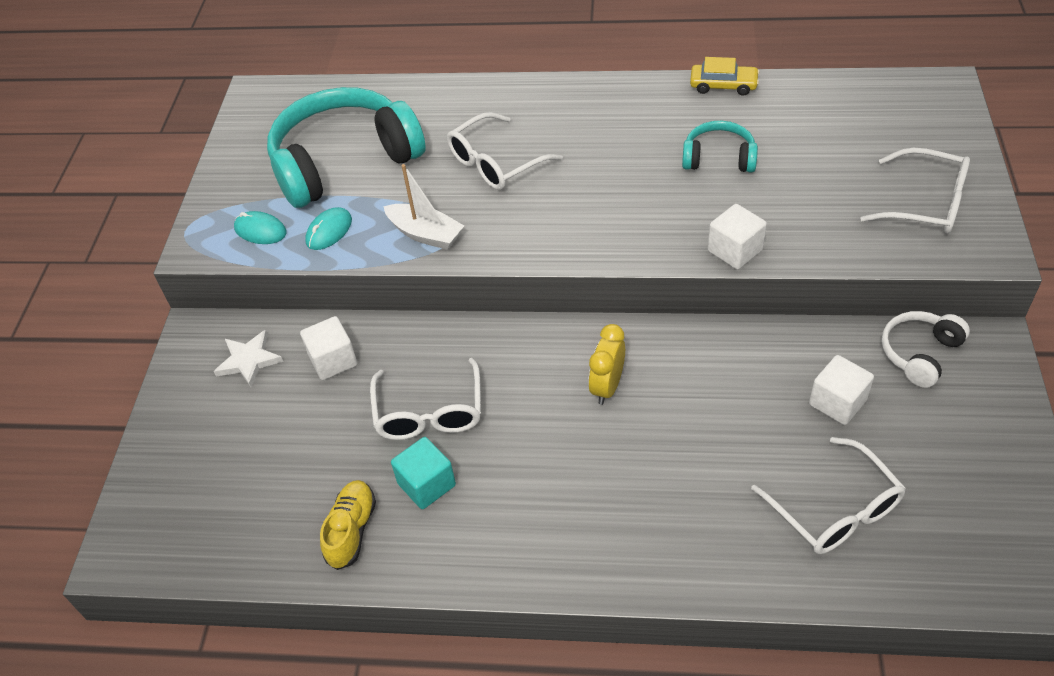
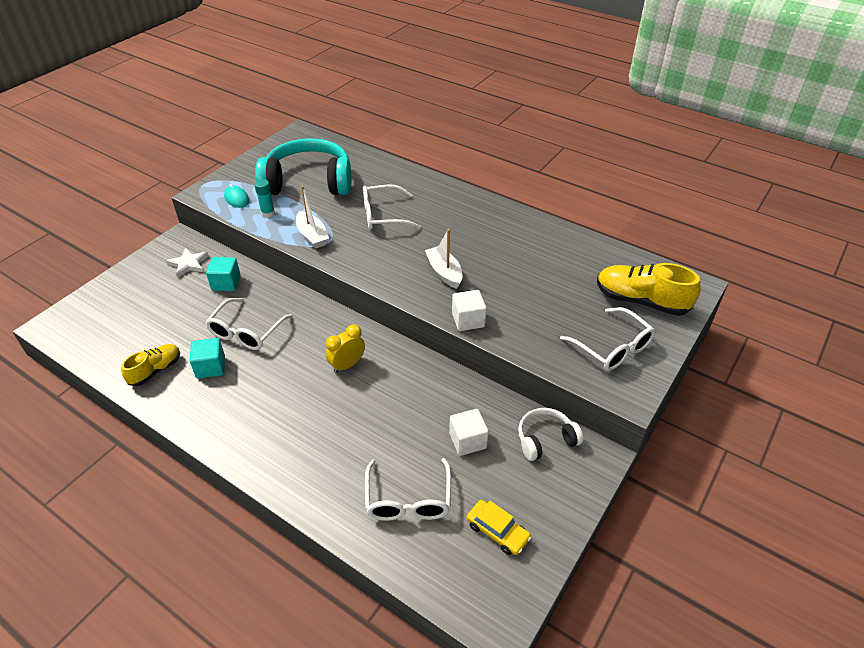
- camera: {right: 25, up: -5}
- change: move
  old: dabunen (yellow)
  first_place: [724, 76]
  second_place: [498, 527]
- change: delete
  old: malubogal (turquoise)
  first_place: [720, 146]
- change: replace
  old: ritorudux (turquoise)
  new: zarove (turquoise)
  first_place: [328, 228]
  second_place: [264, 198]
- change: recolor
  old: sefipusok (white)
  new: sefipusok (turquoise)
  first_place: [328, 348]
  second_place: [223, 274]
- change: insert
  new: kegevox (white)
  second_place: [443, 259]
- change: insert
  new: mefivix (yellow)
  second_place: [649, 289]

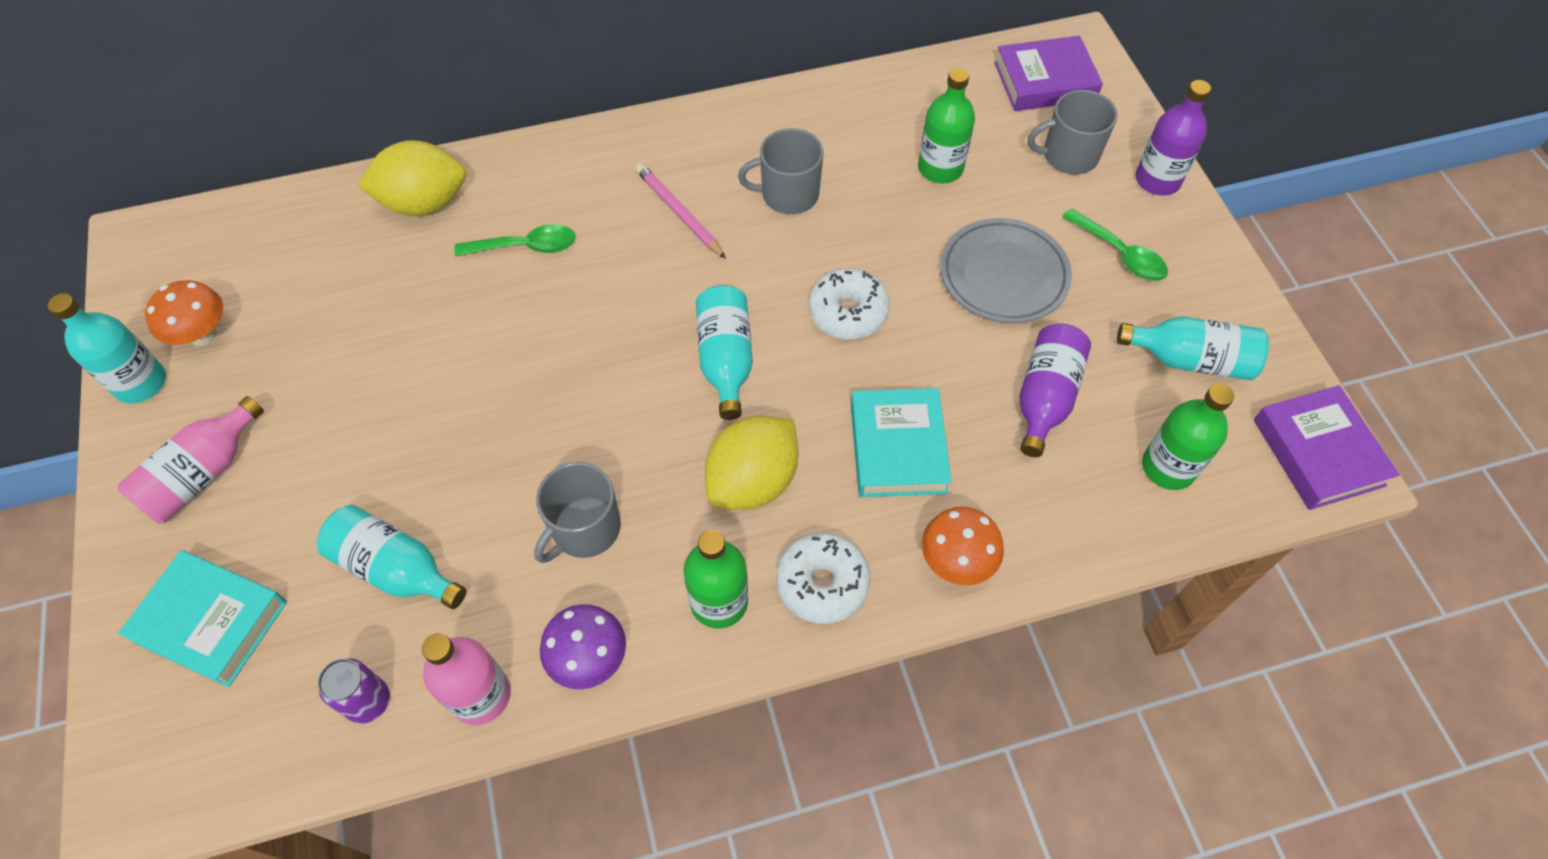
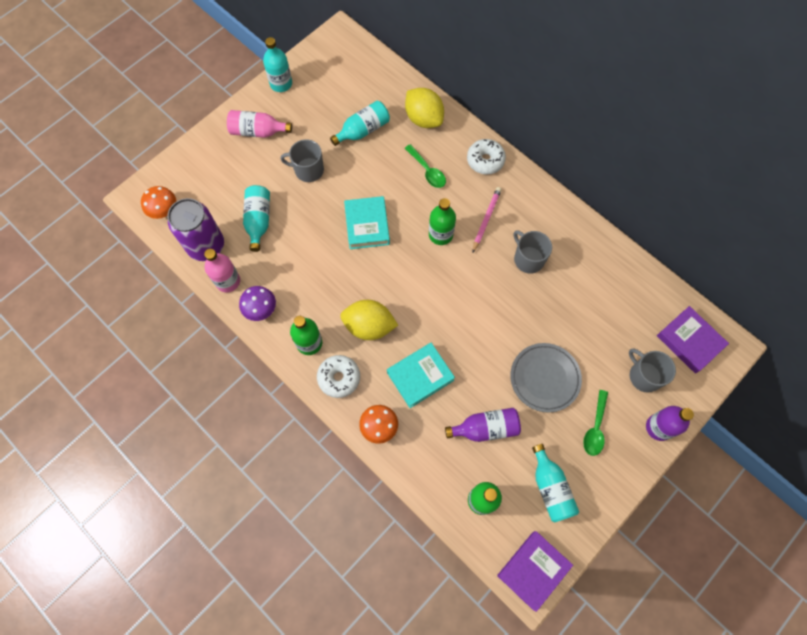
- camera: {right: 60, up: 10}
- change: move
  old: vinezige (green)
  first_place: [946, 126]
  second_place: [442, 221]
- change: move
  old: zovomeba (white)
  first_place: [849, 303]
  second_place: [486, 157]
- change: move
  old: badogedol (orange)
  first_place: [184, 313]
  second_place: [158, 202]
- change: move
  old: vinezige (turquoise)
  first_place: [724, 352]
  second_place: [360, 123]
- change: move
  old: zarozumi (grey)
  first_place: [577, 512]
  second_place: [302, 160]
- change: move
  old: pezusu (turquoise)
  first_place: [202, 618]
  second_place: [367, 222]
- change: resize
  old: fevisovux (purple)
  first_place: [354, 691]
  second_place: [196, 229]
  factor: 2.03

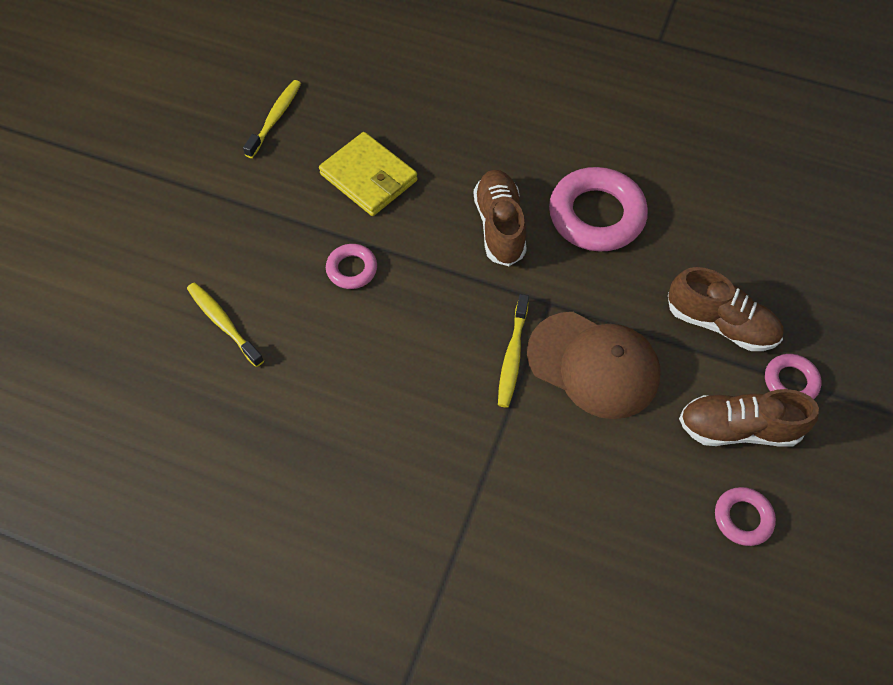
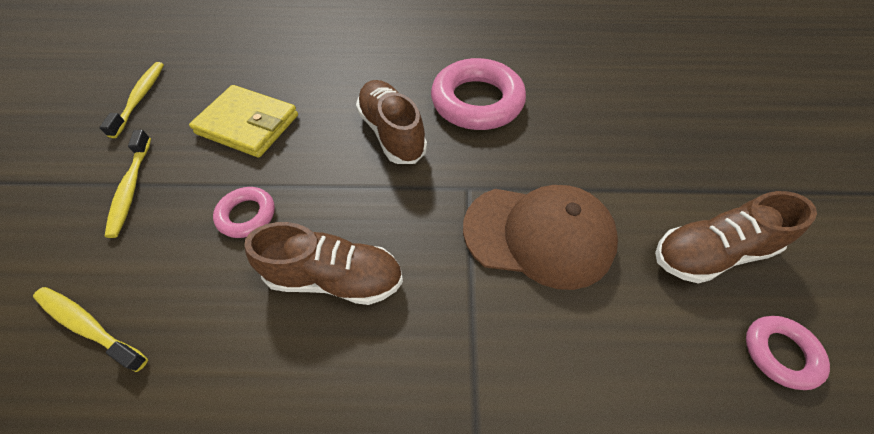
- camera: {right: -20, up: -5}
- change: move
  old: mefivix (brown)
  first_place: [725, 309]
  second_place: [323, 263]
- change: move
  old: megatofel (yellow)
  first_place: [513, 351]
  second_place: [128, 184]
- change: delete
  old: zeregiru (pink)
  first_place: [793, 376]

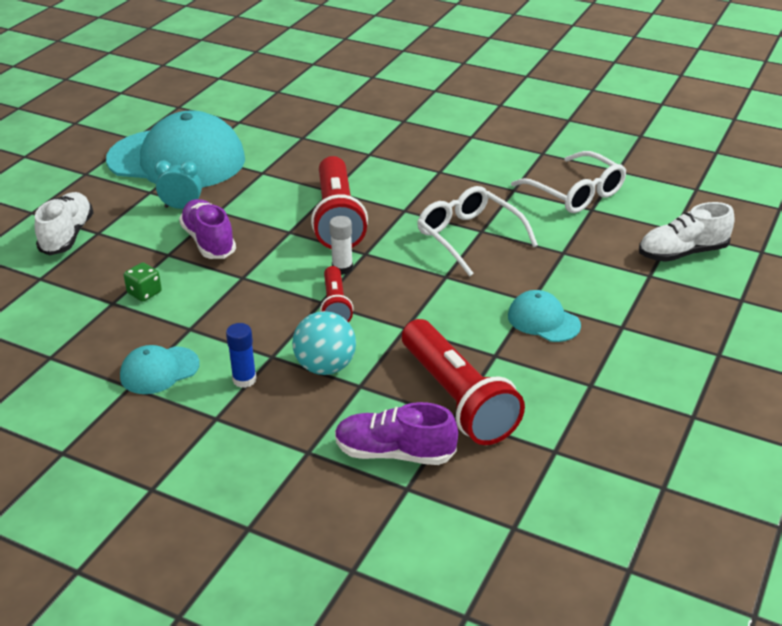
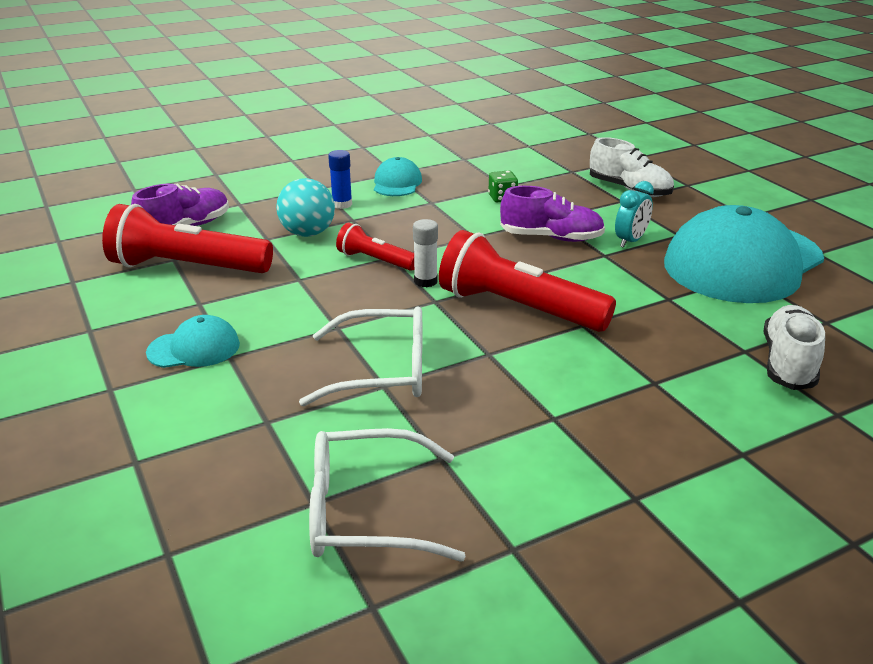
- camera: {right: 125, up: -5}
- change: move
  old: mefivix (white)
  first_place: [687, 232]
  second_place: [794, 347]

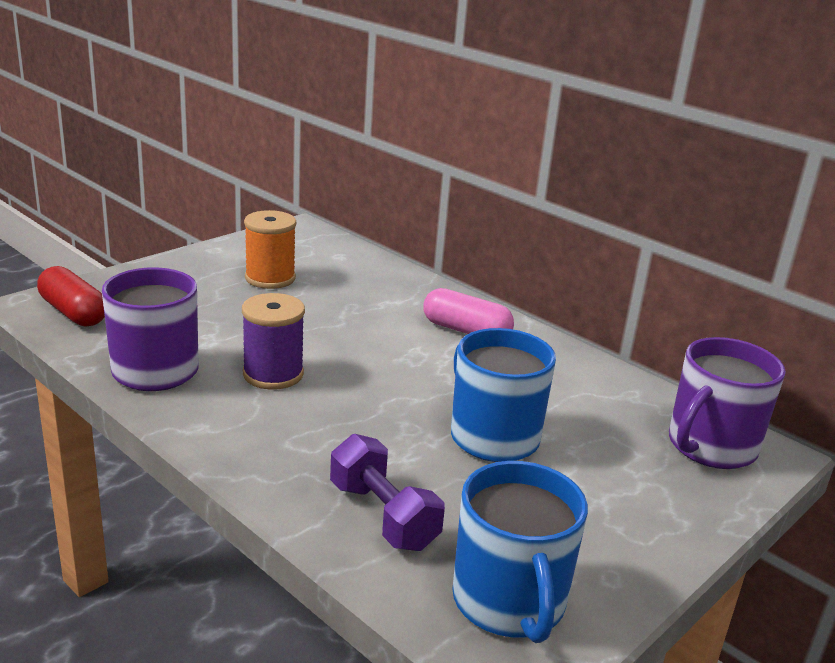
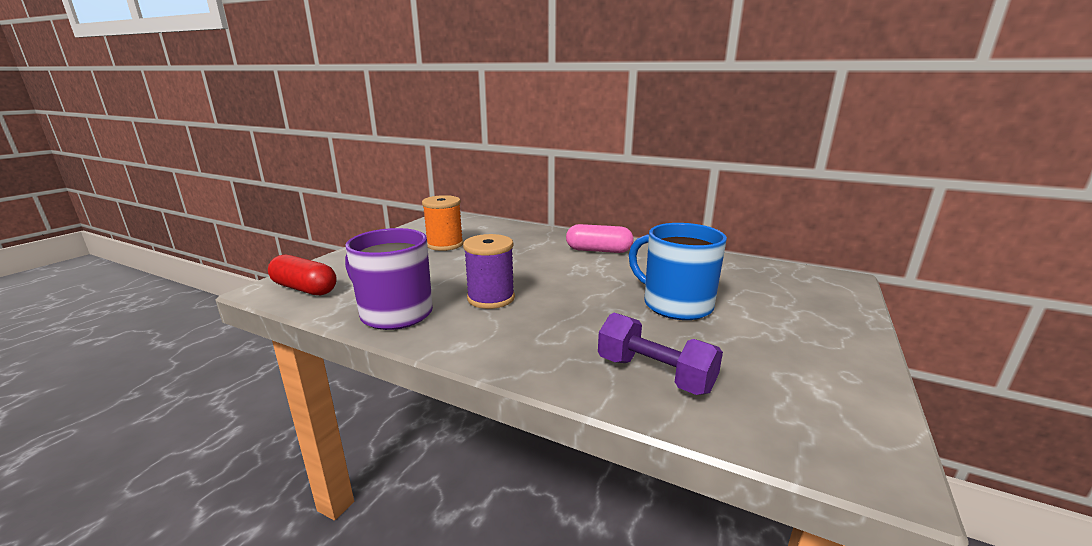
- camera: {right: -15, up: -5}
- change: delete
  old: zarozumi (purple)
  first_place: [727, 403]
- change: delete
  old: zarozumi (blue)
  first_place: [520, 552]

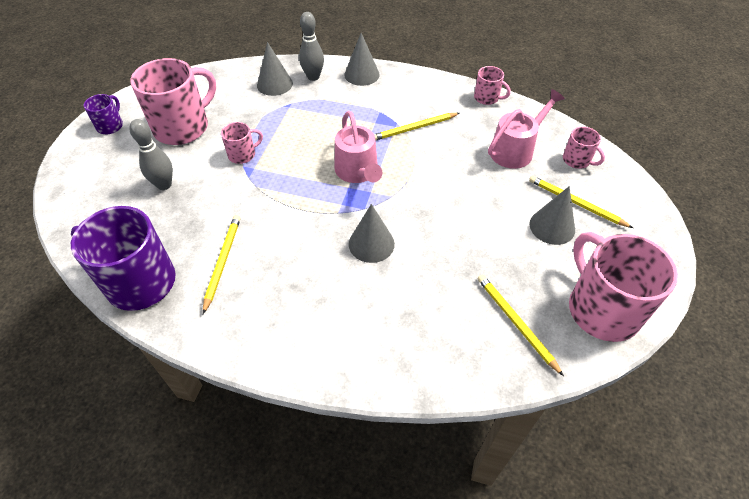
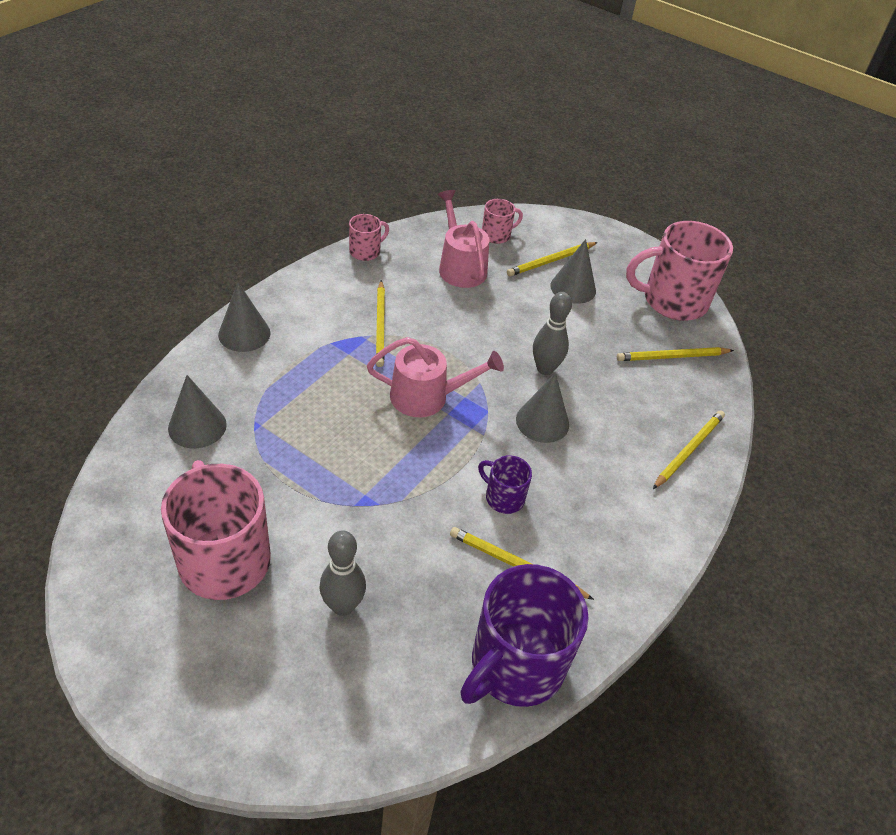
- camera: {right: -75, up: -5}
- change: move
  old: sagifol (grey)
  first_place: [311, 46]
  second_place: [552, 333]
- change: move
  old: zarozumi (purple)
  first_place: [103, 114]
  second_place: [505, 484]
- change: delete
  old: zarozumi (pink)
  first_place: [242, 143]
- change: insert
  new: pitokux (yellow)
  second_place: [689, 450]

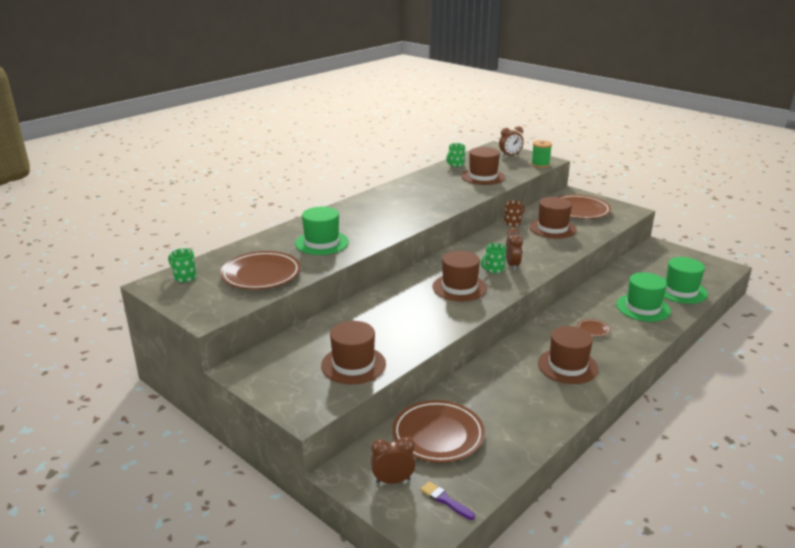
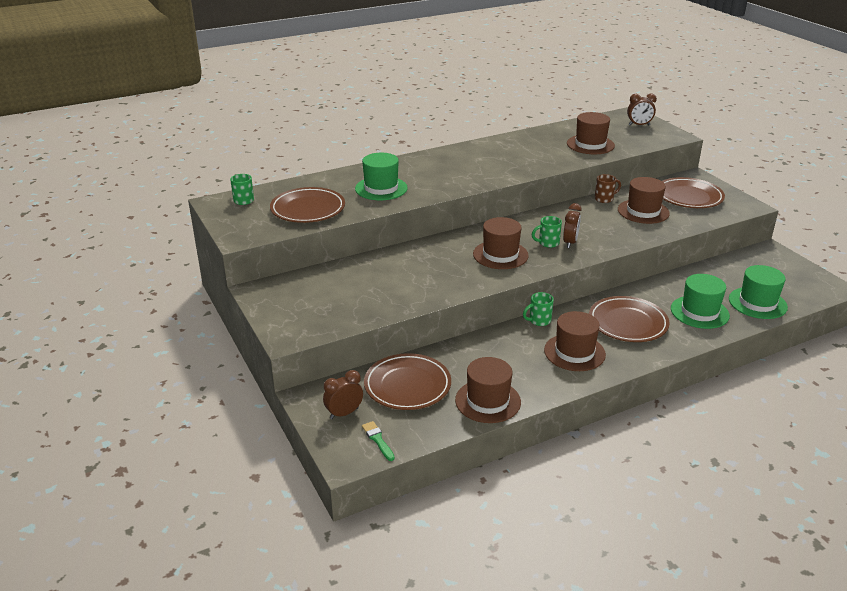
- camera: {right: 20, up: 5}
- change: delete
  old: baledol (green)
  first_place: [541, 154]
- change: move
  old: zarozumi (green)
  first_place: [455, 155]
  second_place: [538, 309]
- change: resize
  old: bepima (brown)
  first_place: [593, 328]
  second_place: [629, 319]
  factor: 2.31
- change: move
  old: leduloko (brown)
  first_place: [353, 352]
  second_place: [488, 390]
- change: rotate
  old: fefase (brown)
  first_place: [393, 460]
  second_place: [343, 394]
  degrees: -45
- change: recolor
  old: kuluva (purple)
  new: kuluva (green)
  first_place: [447, 500]
  second_place: [378, 441]

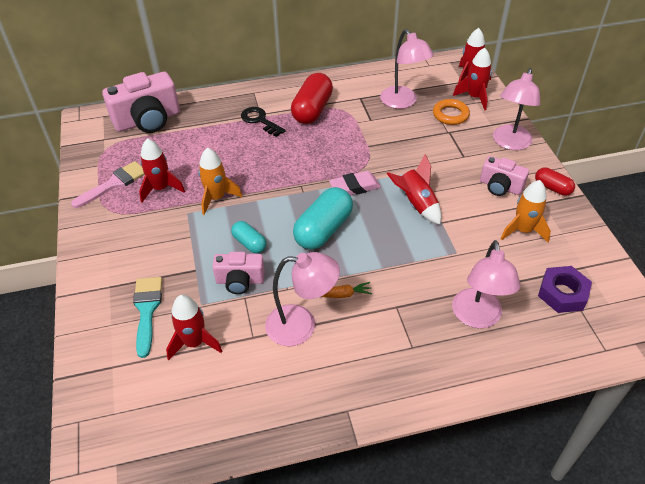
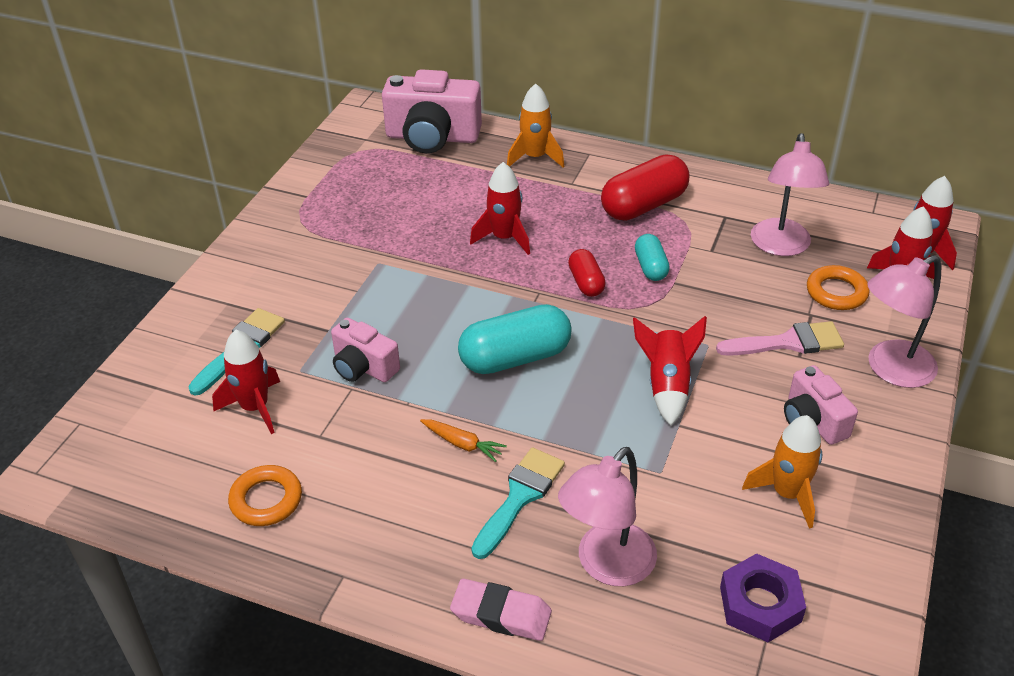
- camera: {right: 35, up: -5}
- change: delete
  old: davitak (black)
  first_place: [263, 122]
- change: move
  old: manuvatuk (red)
  first_place: [162, 170]
  second_place: [500, 208]
- change: move
  old: manuvatuk (orange)
  first_place: [220, 181]
  second_place: [535, 125]
- change: move
  old: kuluva (pink)
  first_place: [108, 184]
  second_place: [780, 338]
- change: move
  old: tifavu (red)
  first_place: [555, 181]
  second_place: [587, 273]
- change: move
  old: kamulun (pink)
  first_place: [355, 183]
  second_place: [501, 610]
- change: move
  old: tifavu (turquoise)
  first_place: [249, 237]
  second_place: [652, 257]
- change: delete
  old: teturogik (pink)
  first_place: [302, 299]
- change: insert
  new: kuluva (turquoise)
  second_place: [518, 503]
- change: insert
  new: zeregiru (orange)
  second_place: [265, 495]

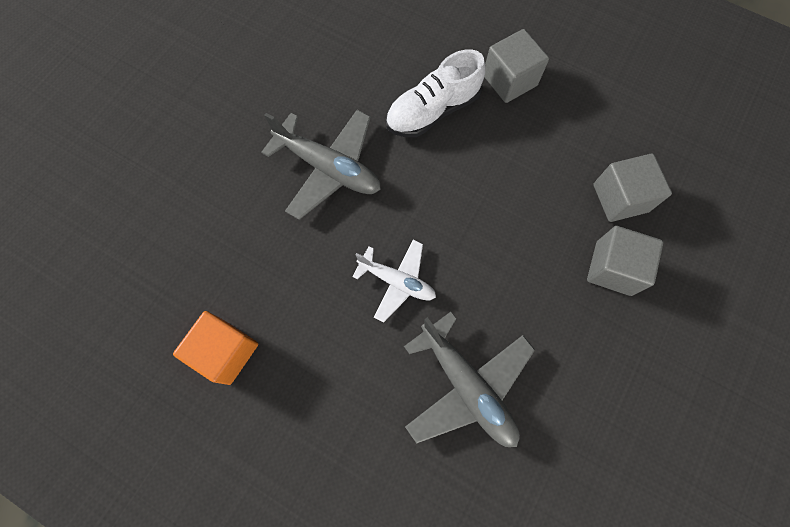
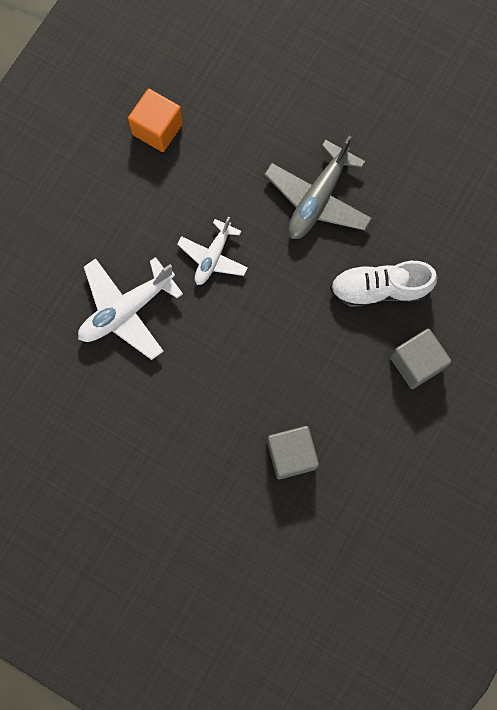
- camera: {right: 90, up: 5}
- change: rotate
  old: mefivix (white)
  first_place: [435, 93]
  second_place: [383, 284]
  degrees: -60
- change: delete
  old: sefipusok (grey)
  first_place: [625, 261]
- change: recolor
  old: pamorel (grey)
  new: pamorel (white)
  first_place: [469, 379]
  second_place: [130, 308]

